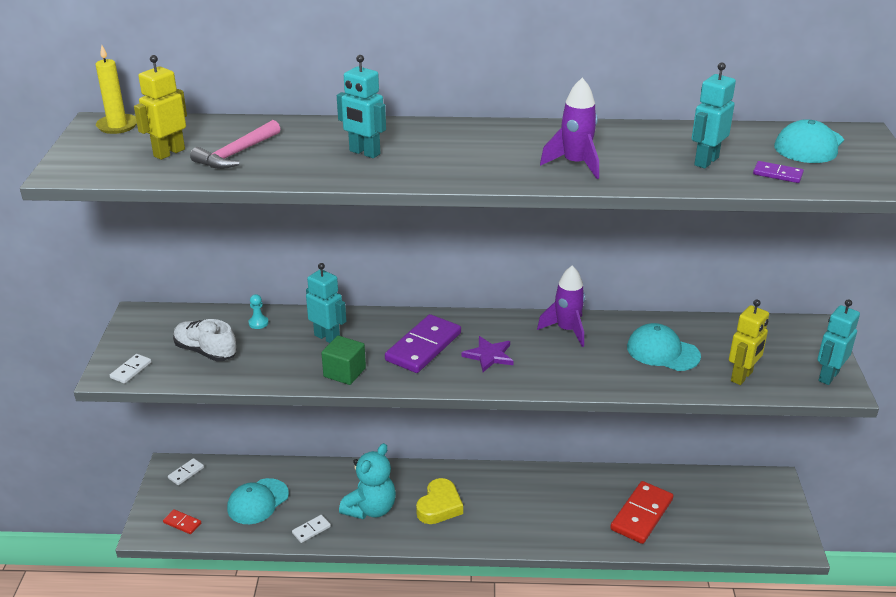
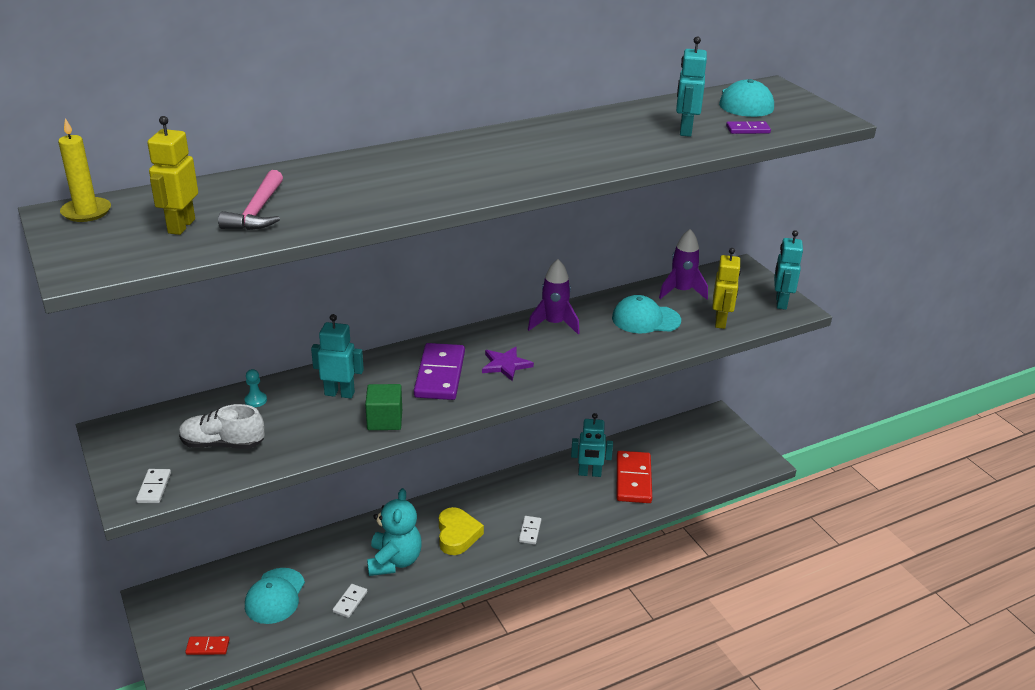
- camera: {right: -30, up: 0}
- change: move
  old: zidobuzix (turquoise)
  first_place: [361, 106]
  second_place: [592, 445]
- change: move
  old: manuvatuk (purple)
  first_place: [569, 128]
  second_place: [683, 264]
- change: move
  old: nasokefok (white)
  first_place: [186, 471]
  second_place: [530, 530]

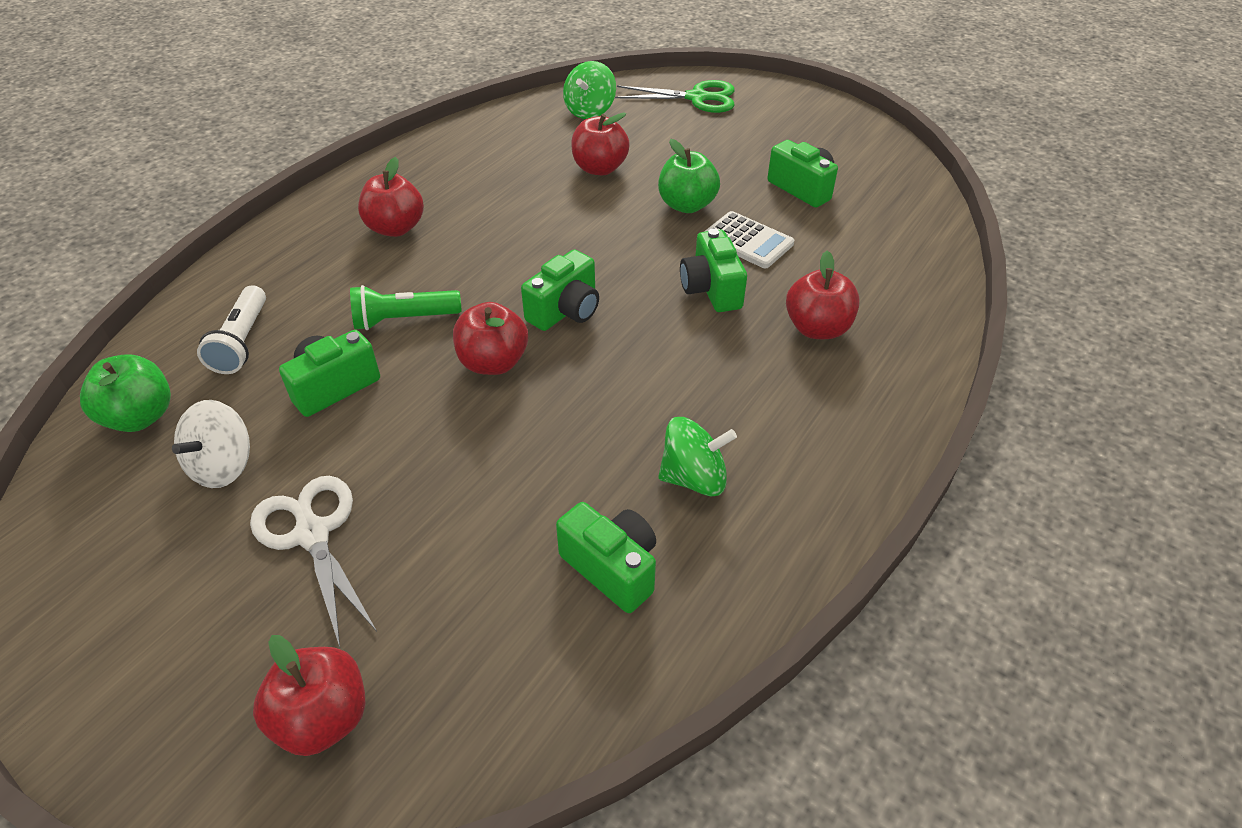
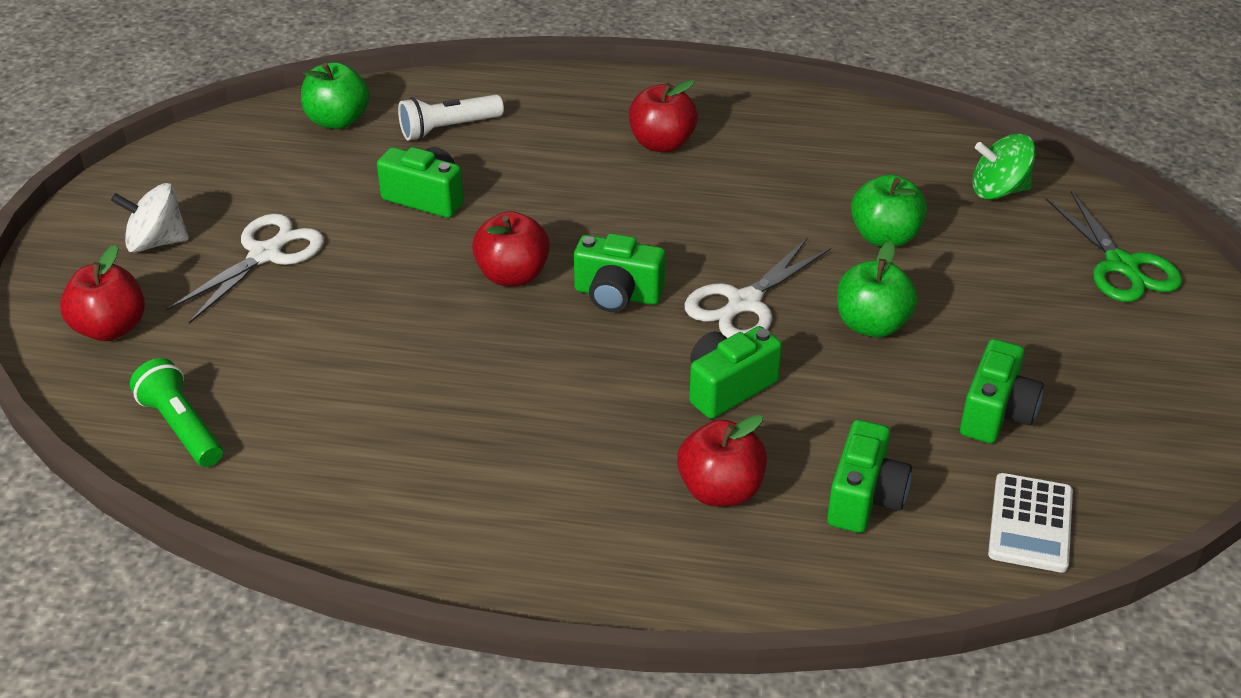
- camera: {right: 65, up: -5}
- change: recolor
  old: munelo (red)
  new: munelo (green)
  first_place: [600, 143]
  second_place: [889, 210]
- change: move
  old: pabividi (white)
  first_place: [749, 239]
  second_place: [1030, 523]
- change: move
  old: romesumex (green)
  first_place: [405, 307]
  second_place: [176, 412]
- change: move
  old: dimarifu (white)
  first_place: [211, 444]
  second_place: [150, 218]
- change: delete
  old: dimarifu (green)
  first_place: [697, 456]
- change: move
  old: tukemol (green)
  first_place: [606, 557]
  second_place: [869, 476]
- change: insert
  new: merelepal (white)
  second_place: [758, 287]

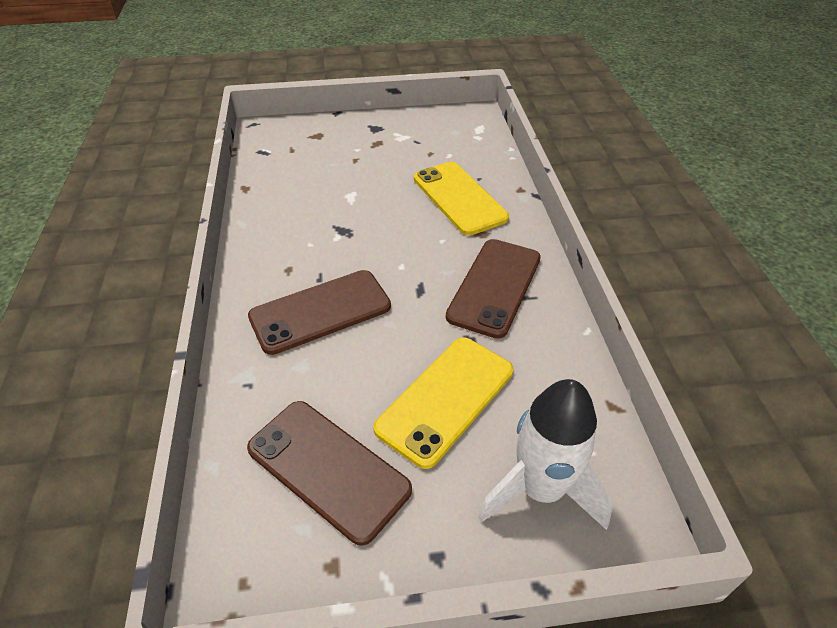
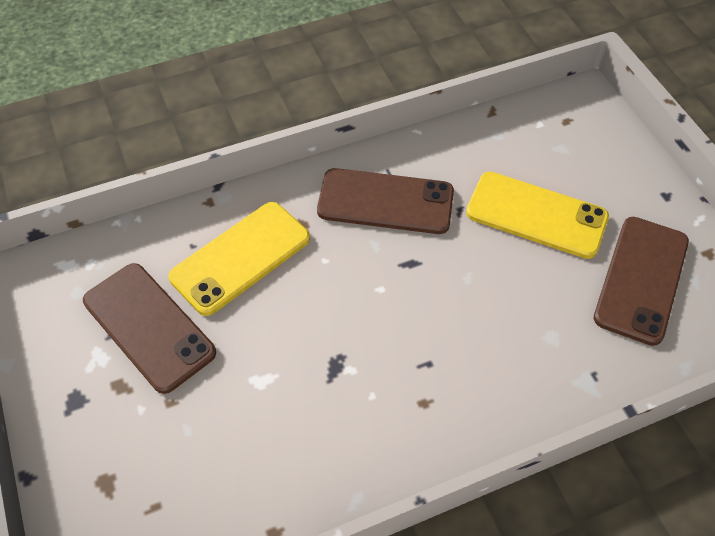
- camera: {right: -105, up: 10}
- change: move
  old: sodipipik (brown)
  first_place: [319, 312]
  second_place: [149, 328]
- change: delete
  old: manuvatuk (white)
  first_place: [545, 454]

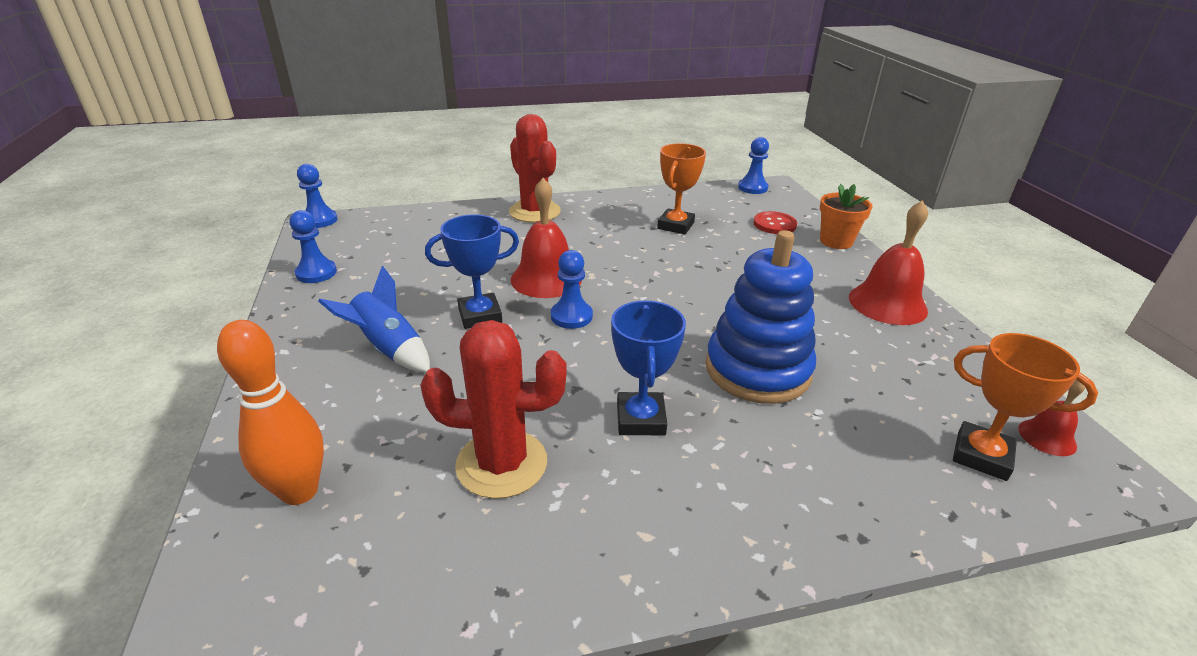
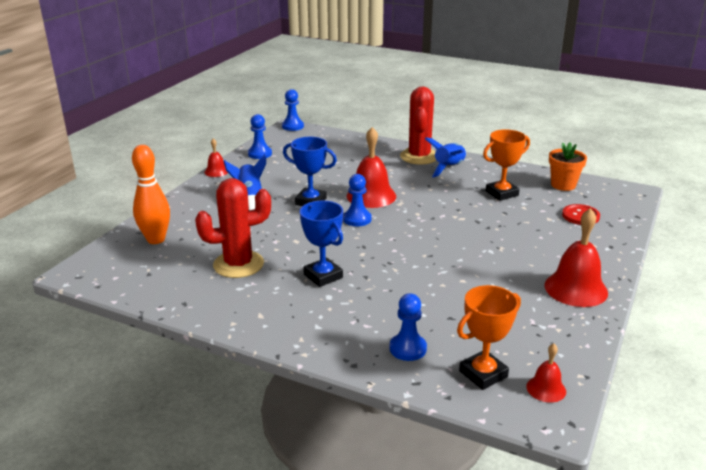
- camera: {right: 40, up: -5}
- change: move
  old: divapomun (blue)
  first_place: [753, 165]
  second_place: [408, 327]
- change: move
  old: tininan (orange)
  first_place: [846, 216]
  second_place: [568, 166]
- change: delete
  old: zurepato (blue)
  first_place: [760, 317]
- change: rotate
  old: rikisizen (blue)
  first_place: [648, 367]
  second_place: [321, 244]
  degrees: -75
- change: rotate
  old: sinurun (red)
  first_place: [493, 409]
  second_place: [233, 228]
  degrees: -60
- change: rotate
  old: rikisizen (orange)
  first_place: [1025, 407]
  second_place: [489, 337]
  degrees: 75
- change: insert
  new: manuvatuk (blue)
  second_place: [445, 157]
- change: insert
  new: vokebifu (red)
  second_place: [216, 157]

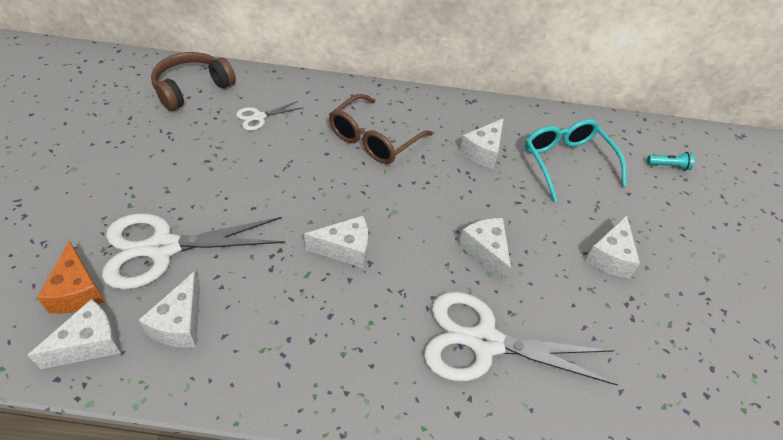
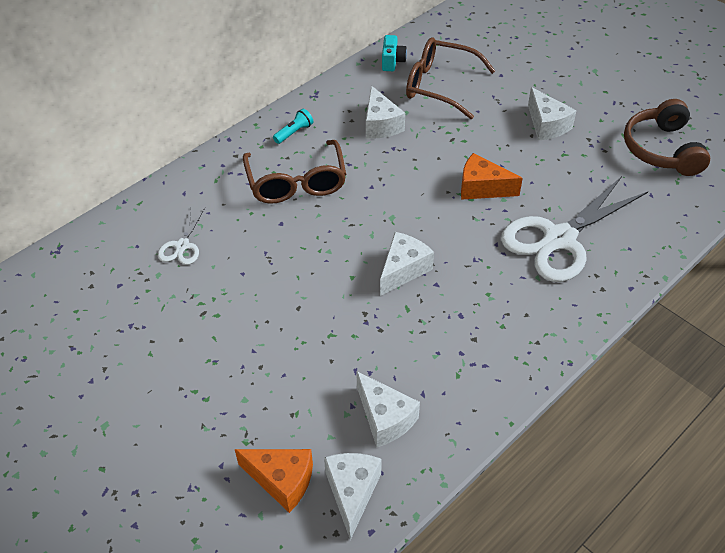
- camera: {right: -45, up: 0}
- change: move
  old: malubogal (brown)
  first_place: [193, 81]
  second_place: [667, 137]
- change: recolor
  old: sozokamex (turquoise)
  new: sozokamex (brown)
  first_place: [576, 160]
  second_place: [450, 78]
- change: move
  old: romesumex (turquoise)
  first_place: [671, 161]
  second_place: [293, 126]
- change: delete
  old: merelepal (white)
  first_place: [193, 251]
- change: recolor
  old: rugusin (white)
  new: rugusin (orange)
  first_place: [485, 250]
  second_place: [492, 176]
- change: insert
  new: tukemol (turquoise)
  second_place: [394, 53]

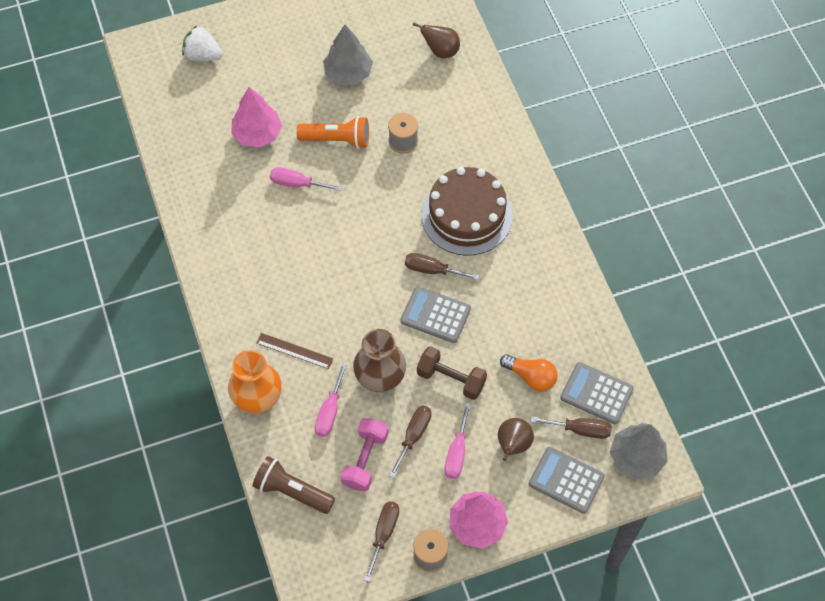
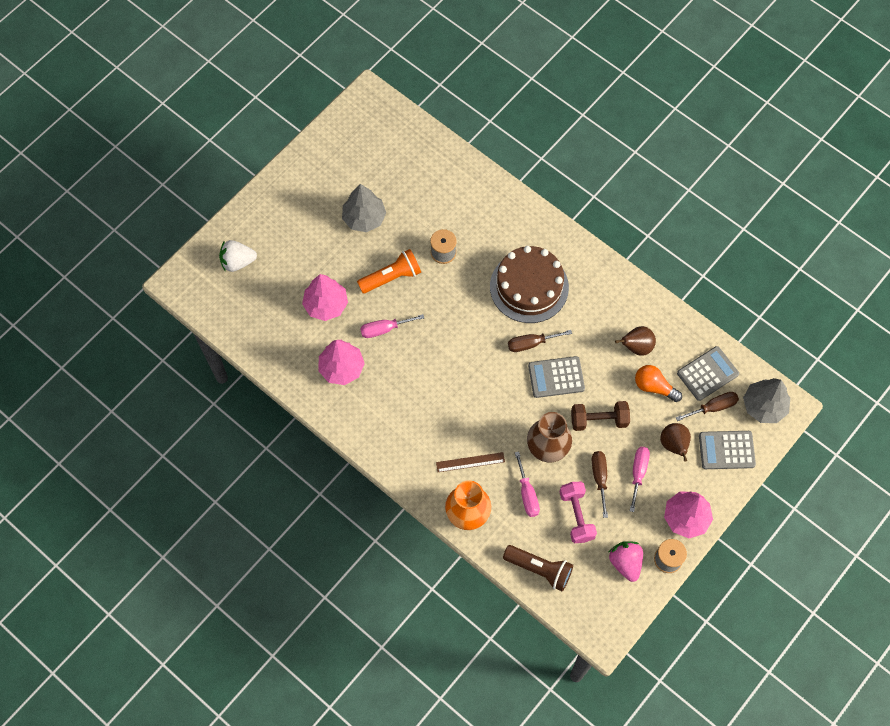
- camera: {right: -30, up: 5}
- change: move
  old: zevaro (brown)
  first_place: [436, 40]
  second_place: [635, 341]
- change: rotate
  old: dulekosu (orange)
  first_place: [529, 373]
  second_place: [658, 383]
  degrees: -150
- change: rotate
  old: pabividi (grey)
  first_place: [597, 393]
  second_place: [708, 373]
  degrees: 150
- change: rotate
  old: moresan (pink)
  first_place: [457, 441]
  second_place: [640, 479]
  degrees: -150
- change: rotate
  old: romesumex (brown)
  first_place: [293, 485]
  second_place: [538, 568]
  degrees: -150
- change: replace
  old: moresan (brown)
  new: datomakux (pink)
  first_place: [381, 541]
  second_place: [626, 561]
- change: insert
  new: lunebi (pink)
  second_place: [341, 362]

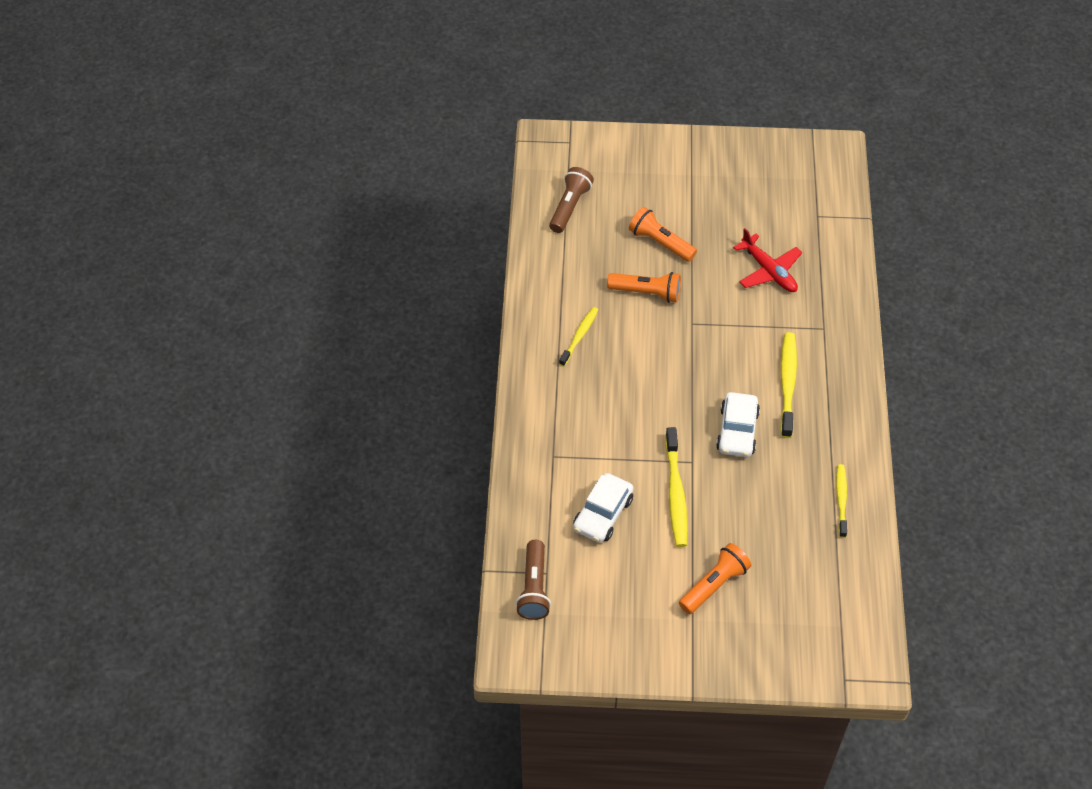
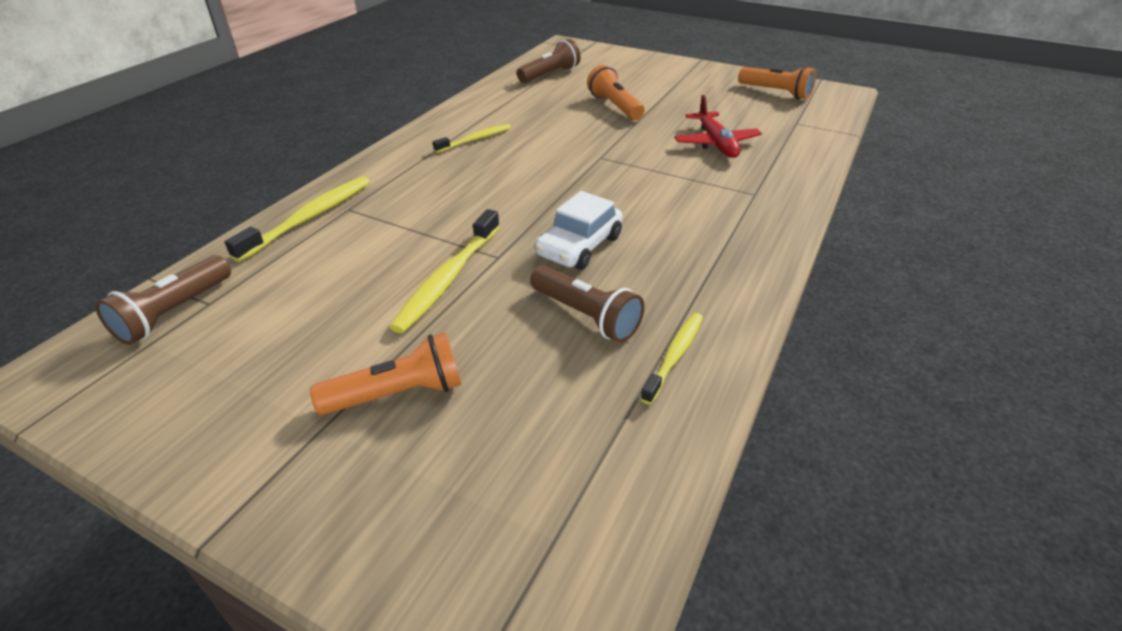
- camera: {right: 25, up: -15}
- change: move
  old: romesumex (orange)
  first_place: [644, 287]
  second_place: [777, 82]
- change: move
  old: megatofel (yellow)
  first_place: [788, 385]
  second_place: [297, 219]
- change: delete
  old: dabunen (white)
  first_place: [603, 508]
- change: insert
  new: romesumex (brown)
  second_place: [587, 304]

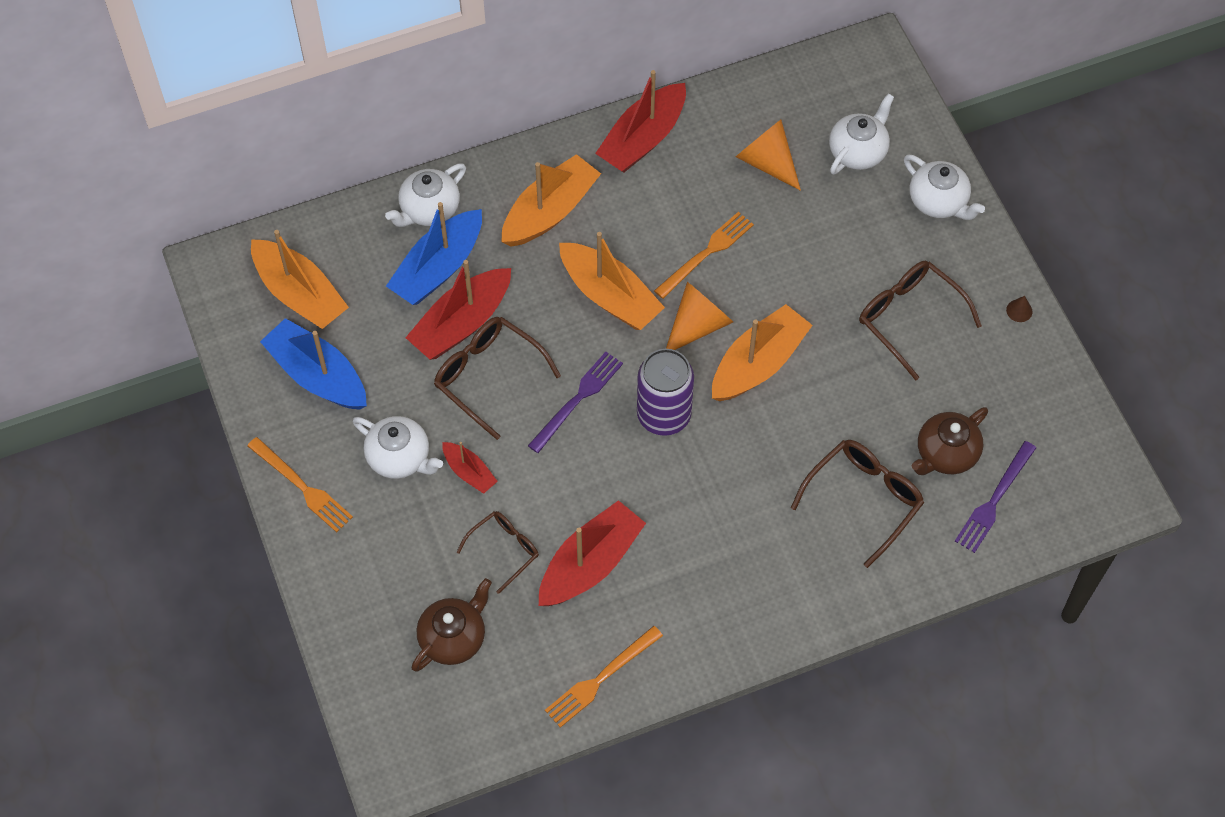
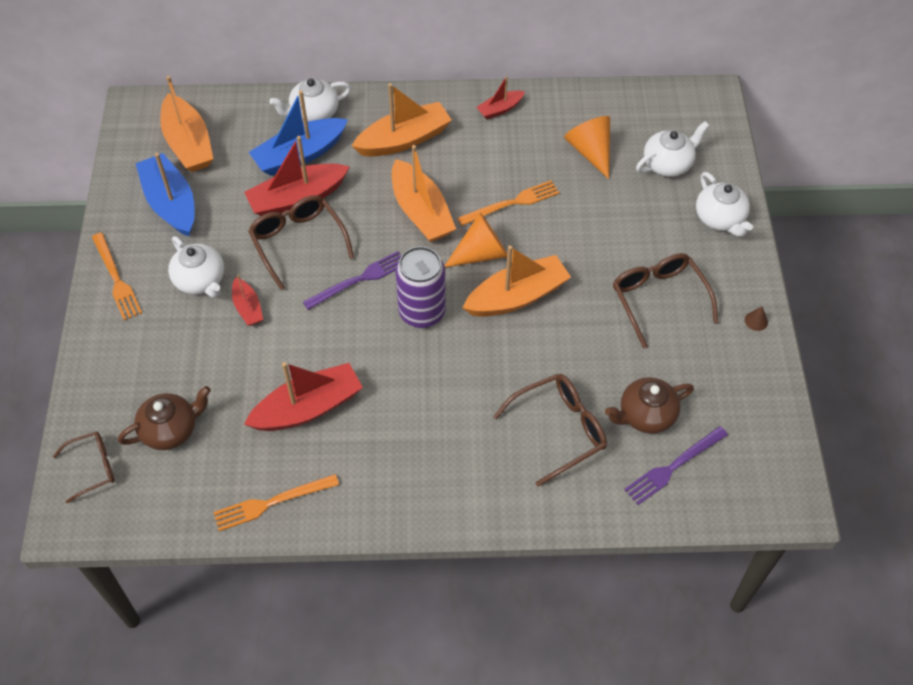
- camera: {right: 20, up: -5}
- change: resize
  old: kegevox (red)
  first_place: [640, 121]
  second_place: [500, 97]
  factor: 0.53
- change: move
  old: sozokamex (brown)
  first_place: [498, 552]
  second_place: [84, 467]

